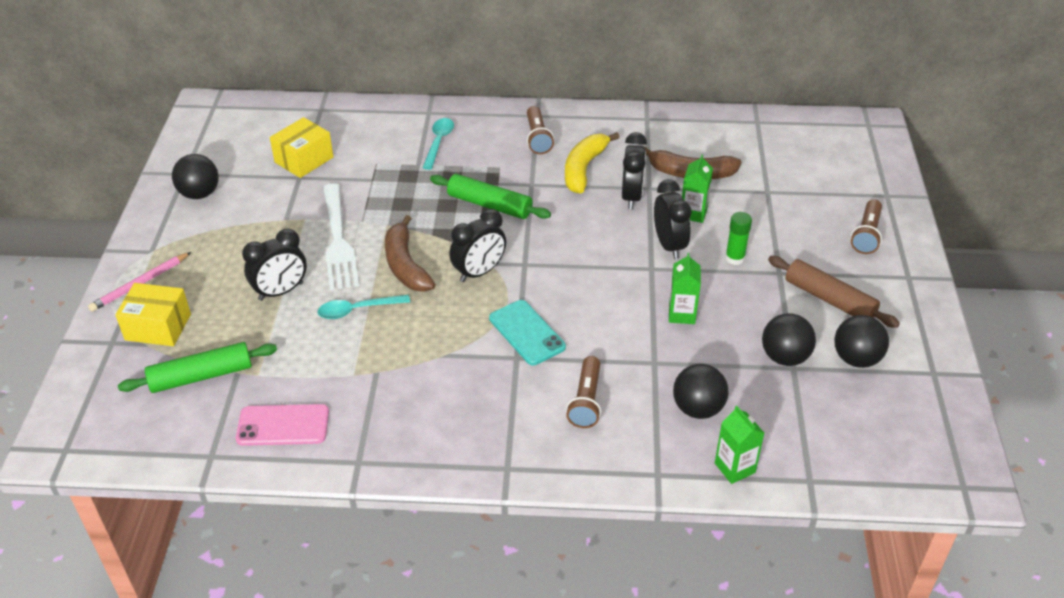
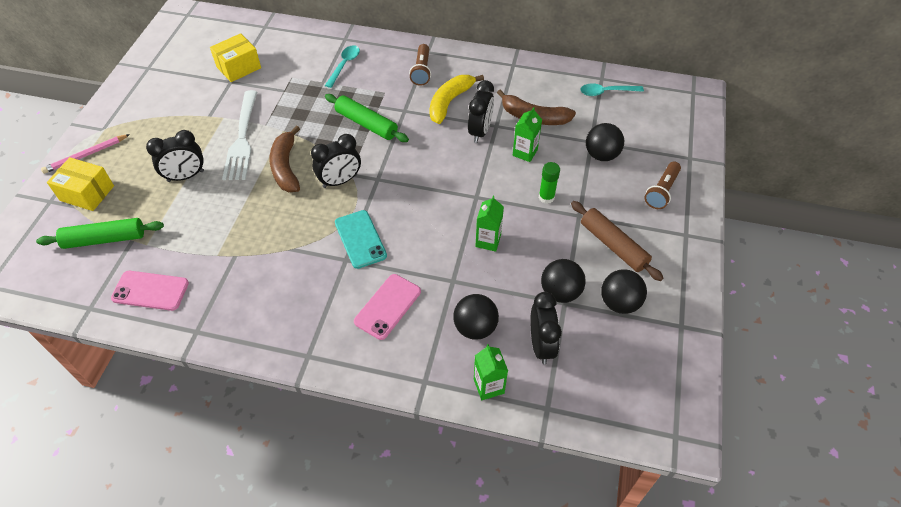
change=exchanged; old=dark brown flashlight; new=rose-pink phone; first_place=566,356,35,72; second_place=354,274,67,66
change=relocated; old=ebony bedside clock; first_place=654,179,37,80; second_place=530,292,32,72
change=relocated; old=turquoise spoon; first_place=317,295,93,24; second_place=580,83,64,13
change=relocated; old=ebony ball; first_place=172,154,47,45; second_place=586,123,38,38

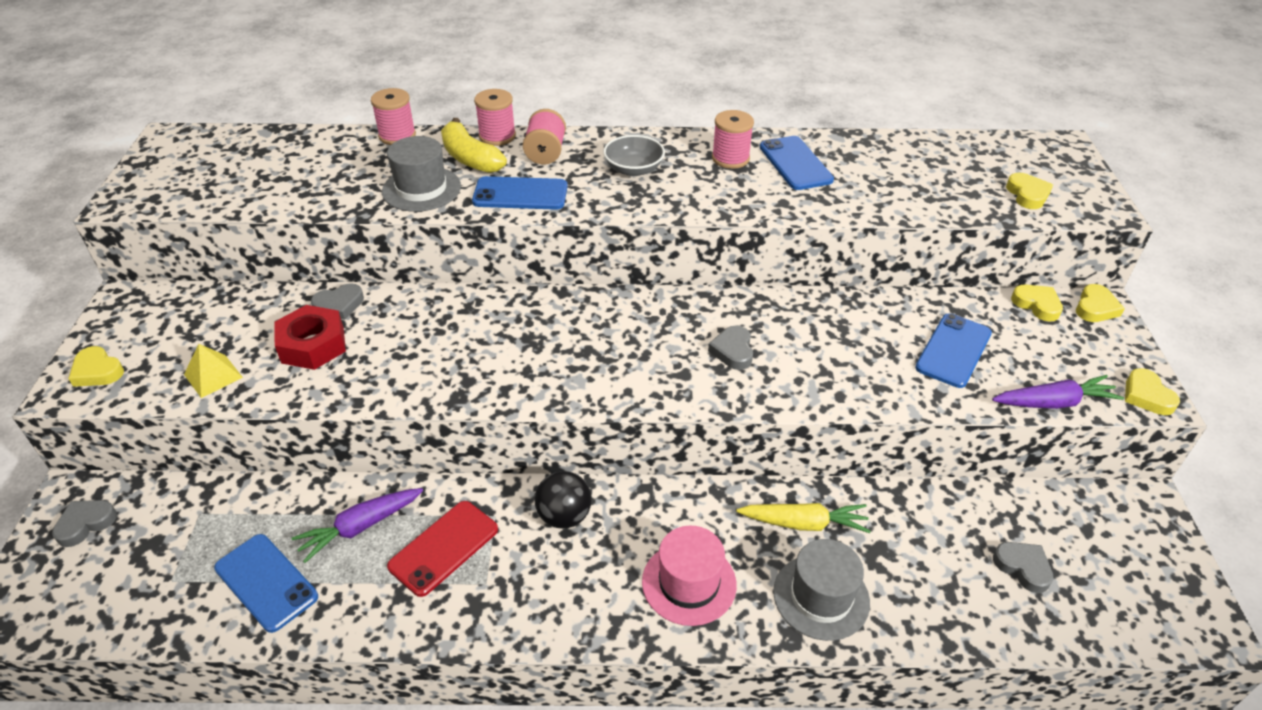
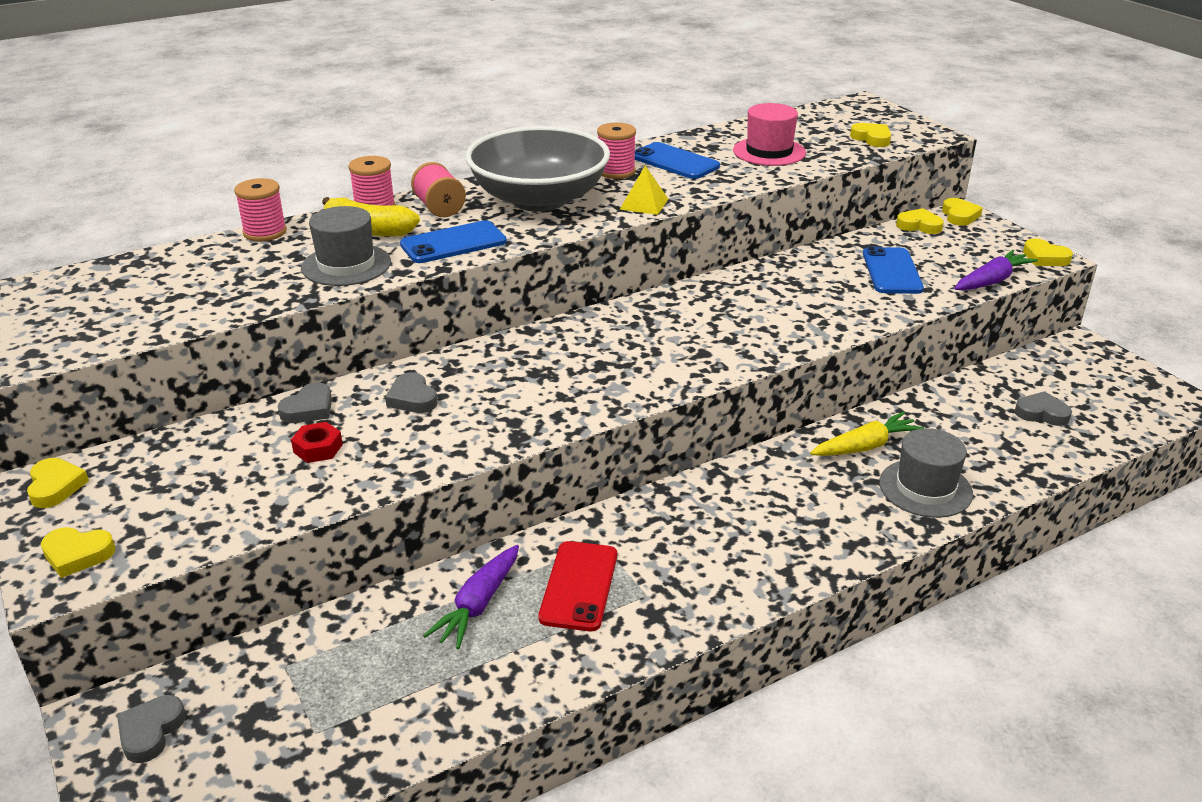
change=appeared; new=bright yellow heart shape; second_place=27,458,62,50
change=size; old=red hexagon nut; first_place=274,305,72,65; second_place=291,422,52,41; factor=0.58
change=relocated; old=grey heart shape; first_place=708,325,45,45; second_place=385,372,53,41
change=size; old=grey serving bowl; first_place=603,135,62,41; second_place=465,126,145,86; factor=2.23
change=relocated; old=bright yellow solid pyramid; first_place=184,344,59,54; second_place=620,166,48,49
change=relocated; old=rose-pink tall hat; first_place=642,526,95,100; second_place=733,103,73,63
change=missing; old=blue phone; first_place=214,534,104,99
change=missing; old=ebony ball; first_place=535,471,57,58

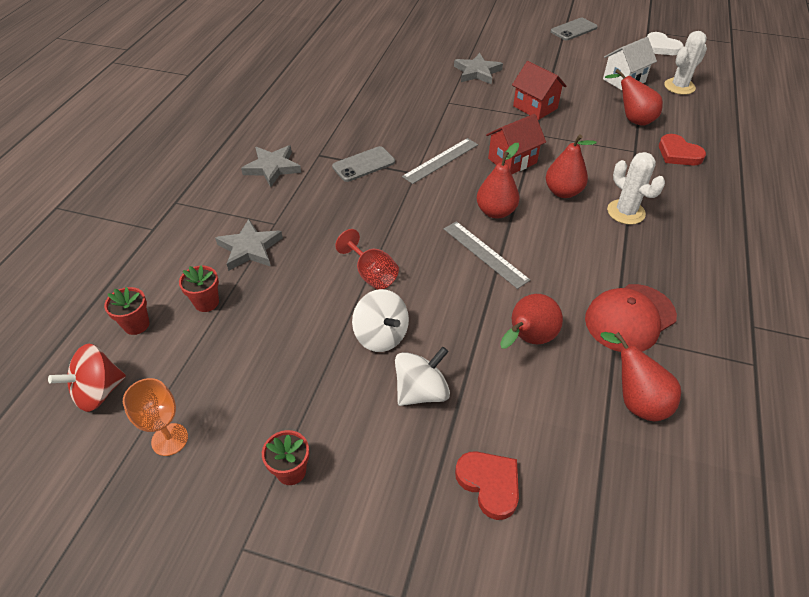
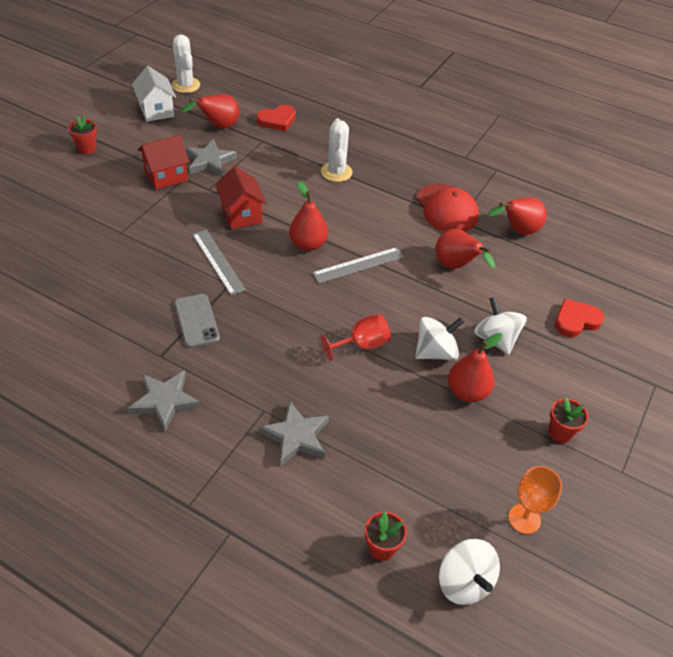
change=relocated; old=red flower pot; first_place=179,265,40,47; second_place=68,116,29,38
change=relocated; old=grey star shape; first_place=454,53,49,32; second_place=185,139,52,37
change=spun; old=white cactus; first_place=607,152,58,73; second_place=321,118,31,64; degrees=-75
change=colour; old=red spinning top; new=white spinning top; first_place=48,344,78,68; second_place=439,539,61,66
change=relocated; old=red pear; first_place=546,135,50,63; second_place=448,333,54,69
change=missing; old=grey phone; first_place=551,18,47,22
change=missing; old=white heart shape; first_place=647,32,36,23

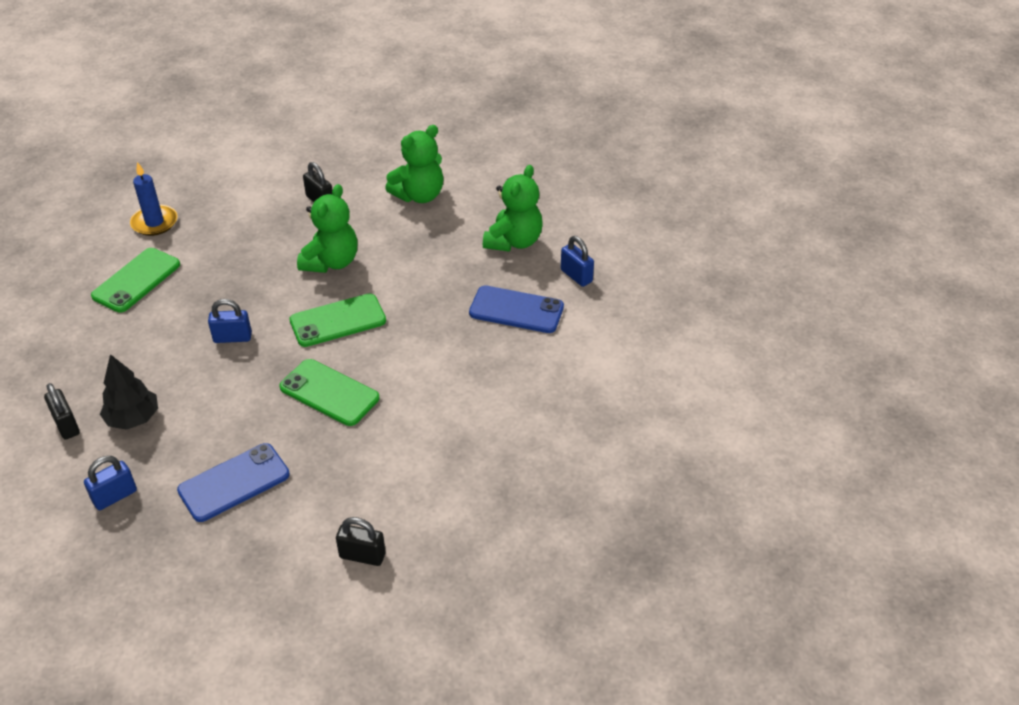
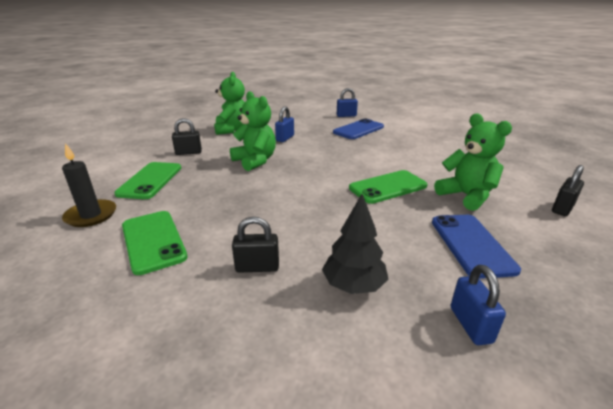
change=colour; old=blue candle; new=ebony candle; first_place=130,162,47,74; second_place=62,143,54,84
change=relocated; old=green phone; first_place=289,293,97,54; second_place=114,162,67,37
change=relocated; old=ebony lock; first_place=44,383,36,57; second_place=232,217,47,56
change=relocated; old=blue lock; first_place=208,299,44,44; second_place=275,106,19,36
change=relocated; old=green teddy bear; first_place=483,165,60,87; second_place=434,113,78,98

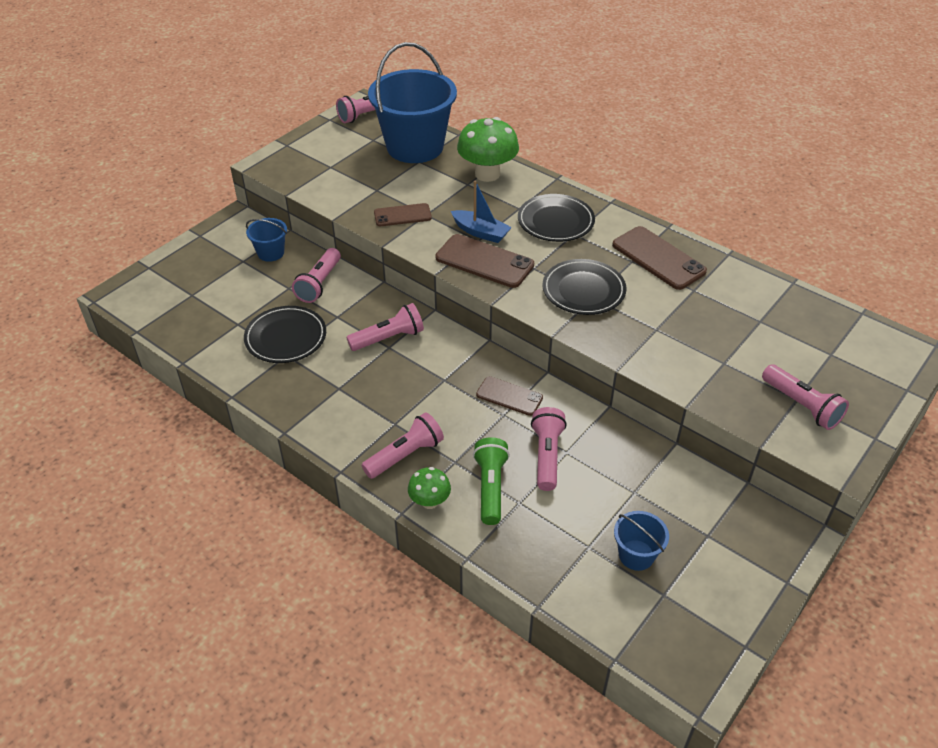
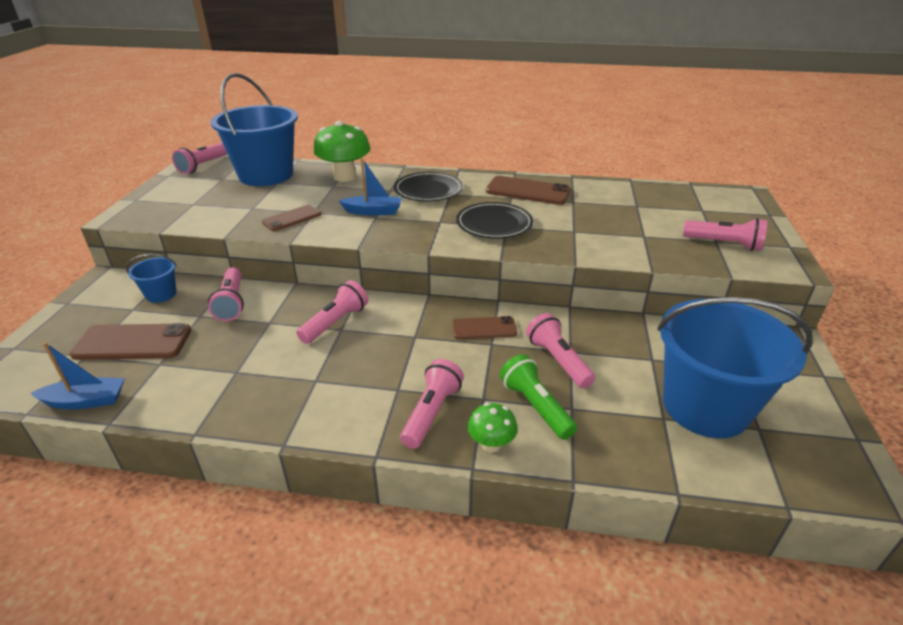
change=appeared; new=blue boat; second_place=30,342,95,68
change=relocated; old=dark brown phone; first_place=436,234,98,54; second_place=70,323,121,37
change=size; old=blue bucket; first_place=614,511,55,60; second_place=657,297,155,141; factor=2.27
change=missing; old=ebony plate; first_place=244,306,82,57

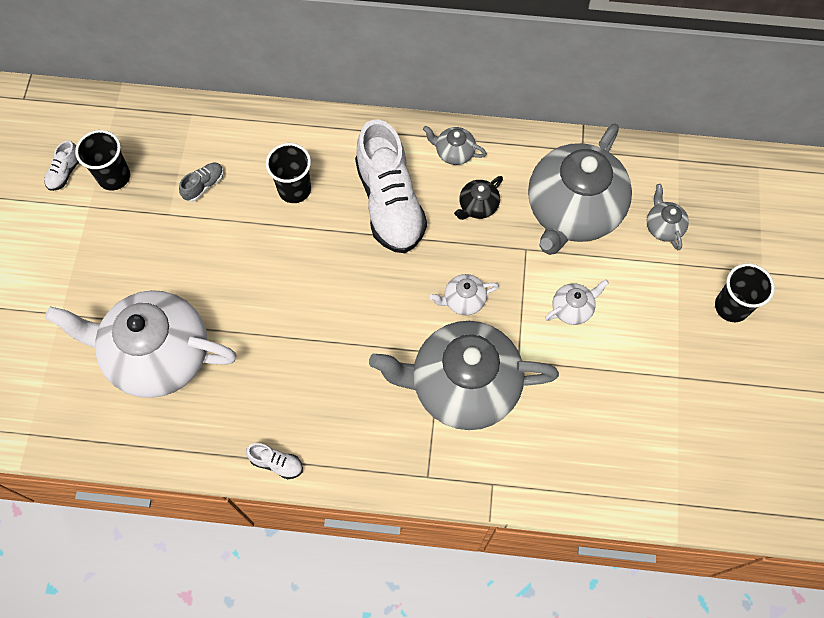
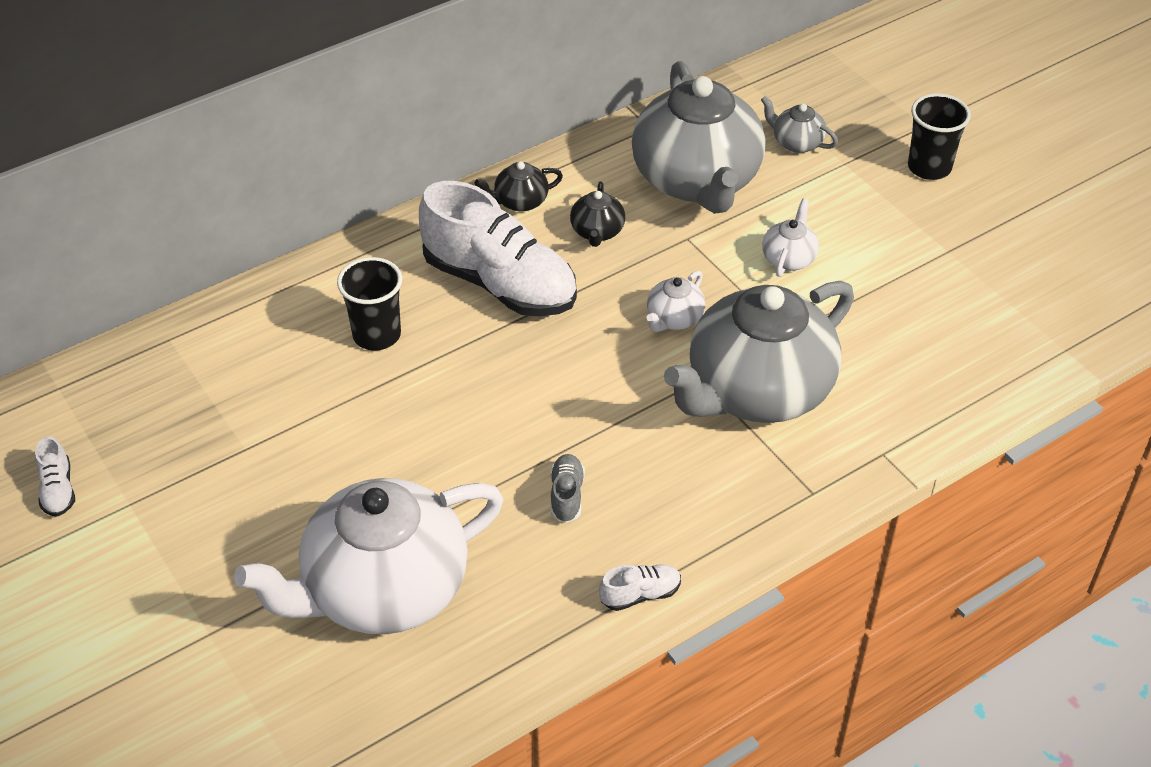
change=colour; old=grey china teapot; new=ebony china teapot; first_place=423,126,64,39; second_place=474,161,89,50
change=relocated; old=grey lace-up shoe; first_place=179,163,45,39; second_place=550,454,35,69
change=missing; old=ebony cup; first_place=75,130,55,60

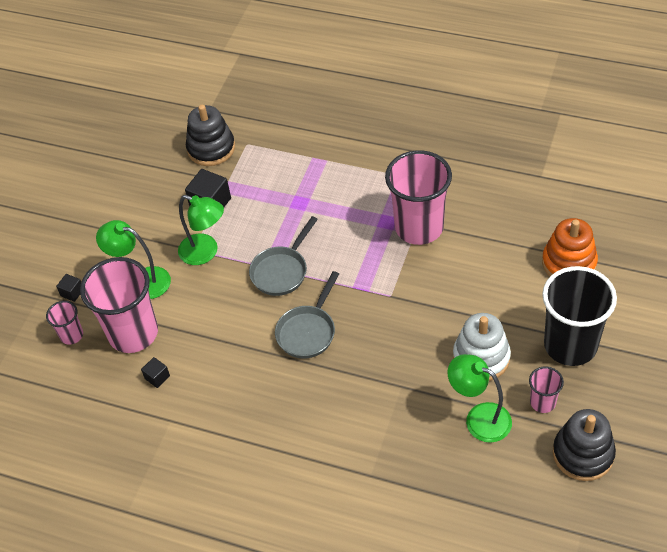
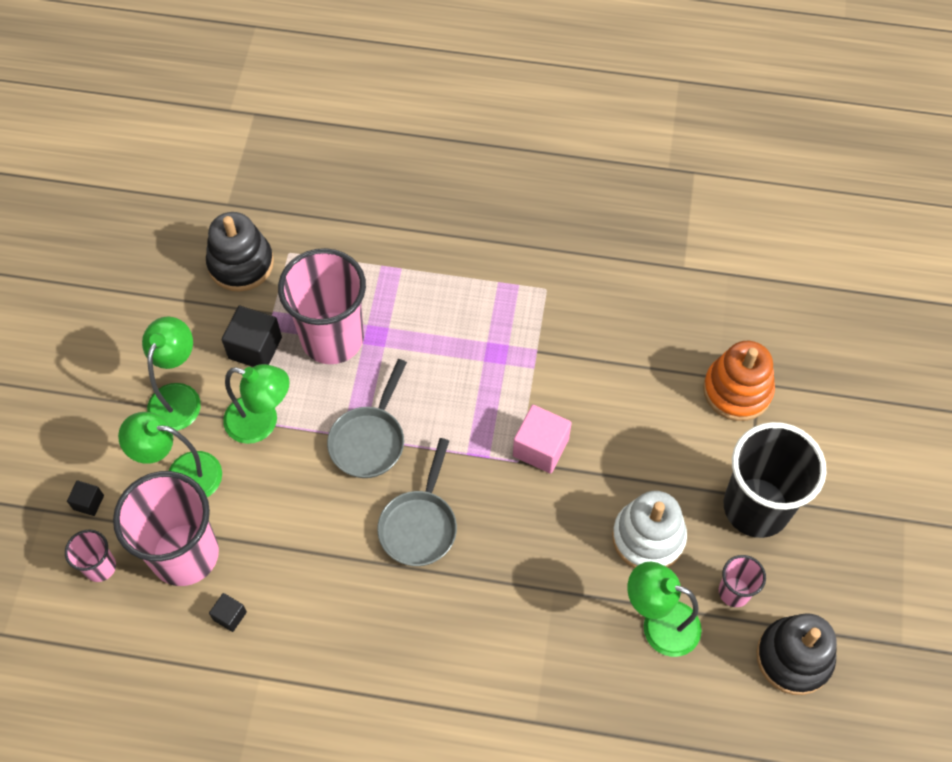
change=appeared; new=green lamp; second_place=142,316,59,115
change=relocated; old=rose-pink cup; first_place=385,150,67,95; second_place=278,248,88,116
change=appeared; new=rose-pink block; second_place=513,405,59,69

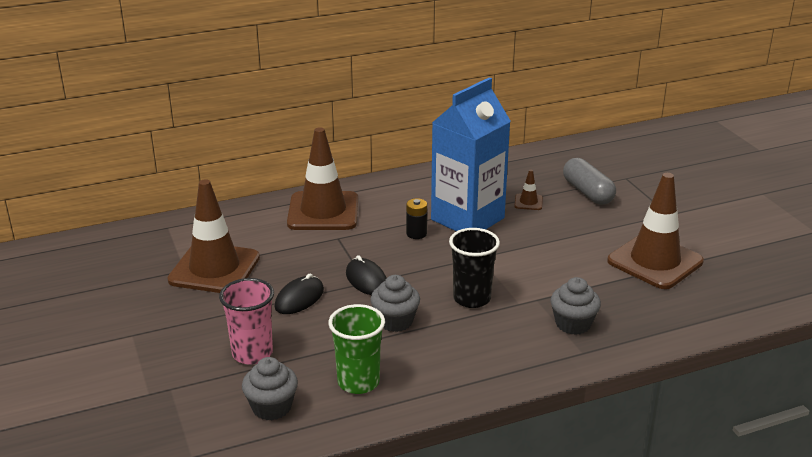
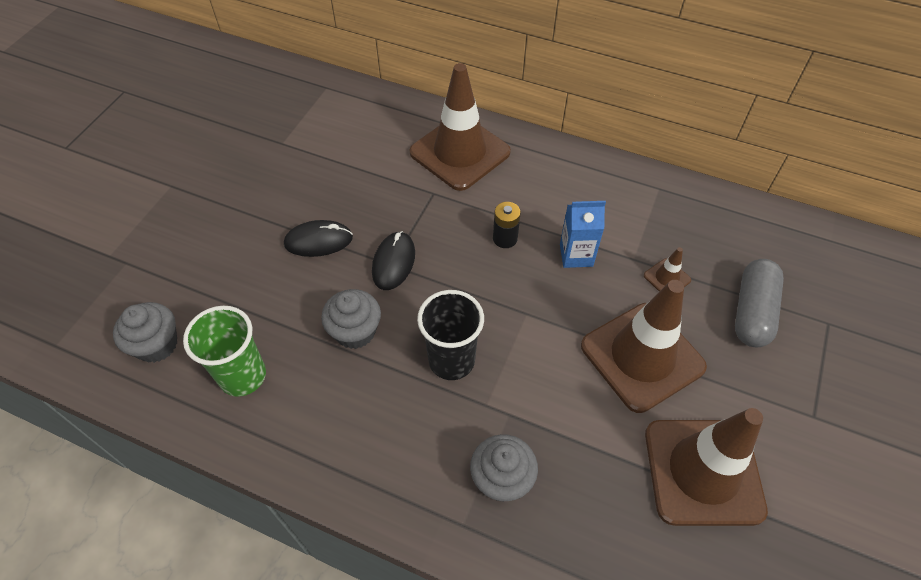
change=size; old=blue juice carton; first_place=431,77,80,154; second_place=560,201,46,67; factor=0.45
change=relocated; old=dark brown safety cone; first_place=168,179,92,114; second_place=581,280,126,133
change=missing; old=rose-pink cup; first_place=219,278,55,87

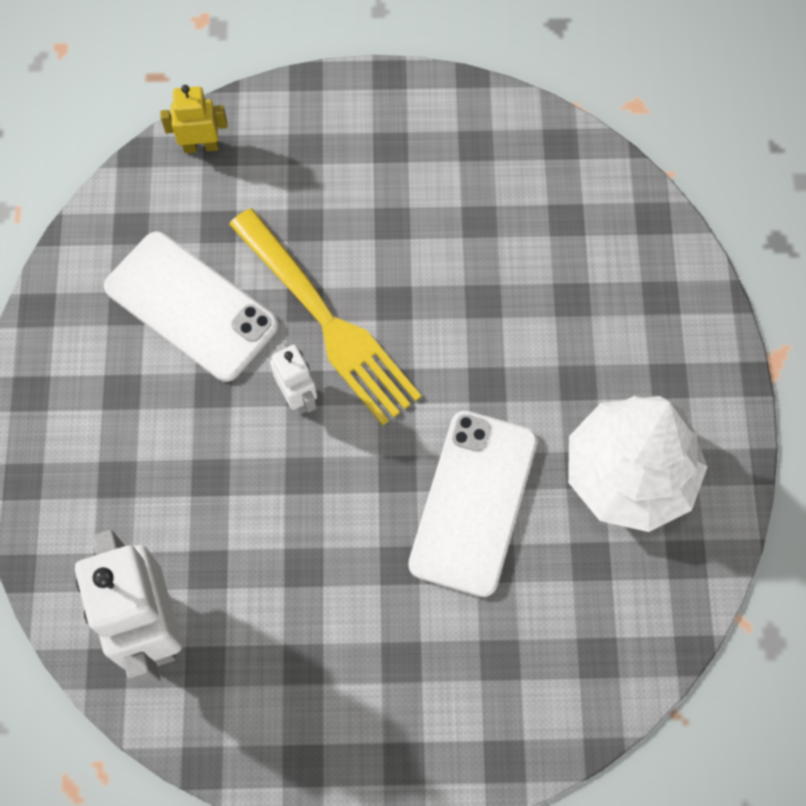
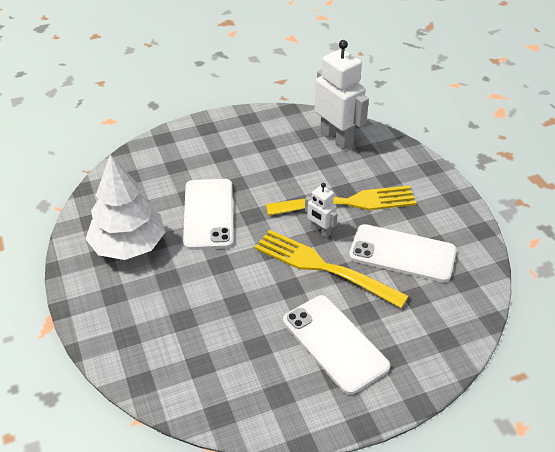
change=appeared; new=bright yellow fork; second_place=266,185,151,31
change=appeared; new=white phone; second_place=283,295,108,100
change=missing; old=bright yellow toy robot; first_place=160,85,68,68

